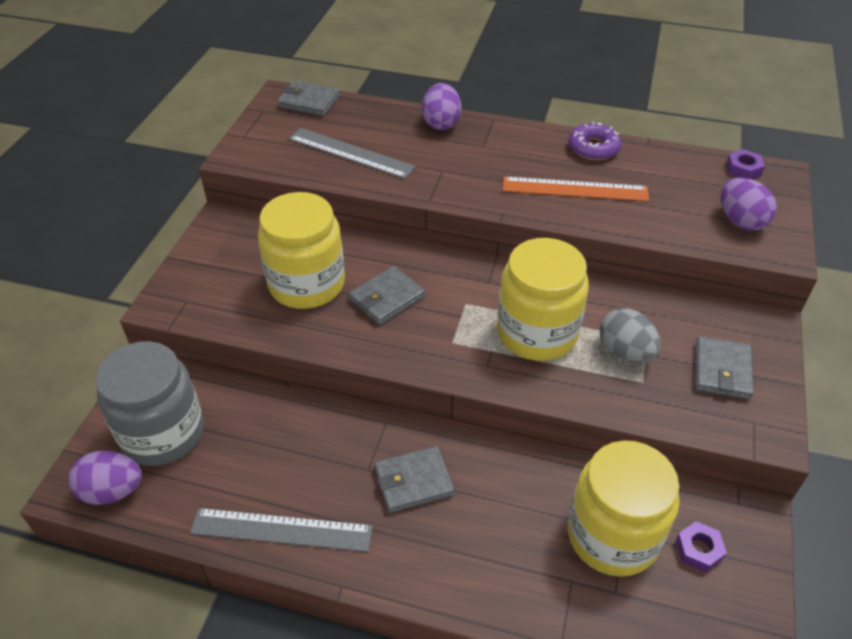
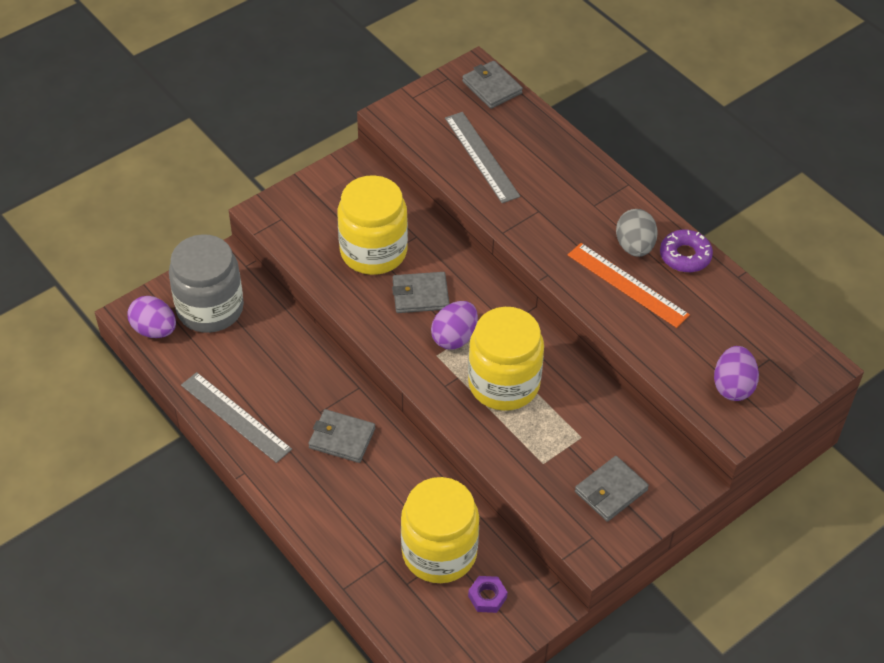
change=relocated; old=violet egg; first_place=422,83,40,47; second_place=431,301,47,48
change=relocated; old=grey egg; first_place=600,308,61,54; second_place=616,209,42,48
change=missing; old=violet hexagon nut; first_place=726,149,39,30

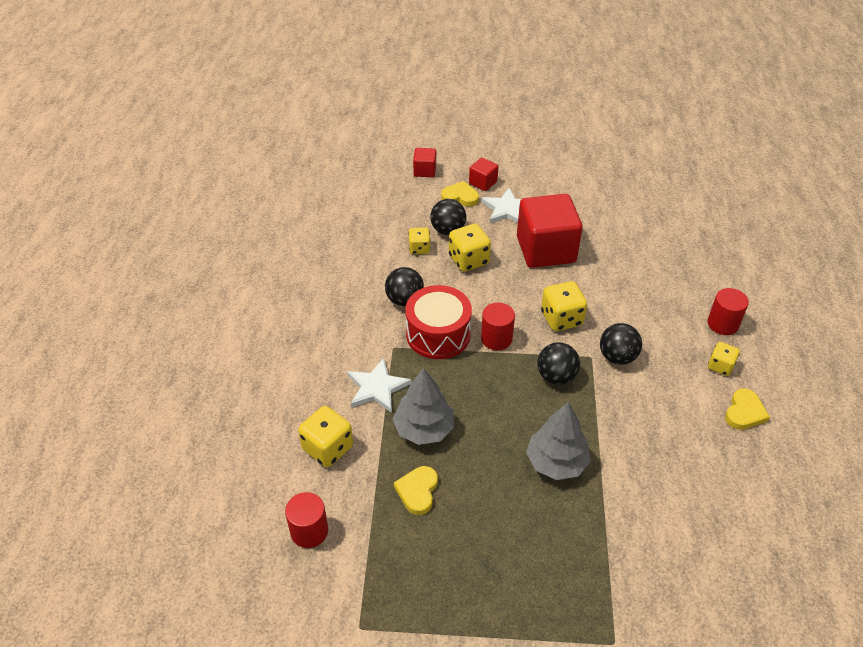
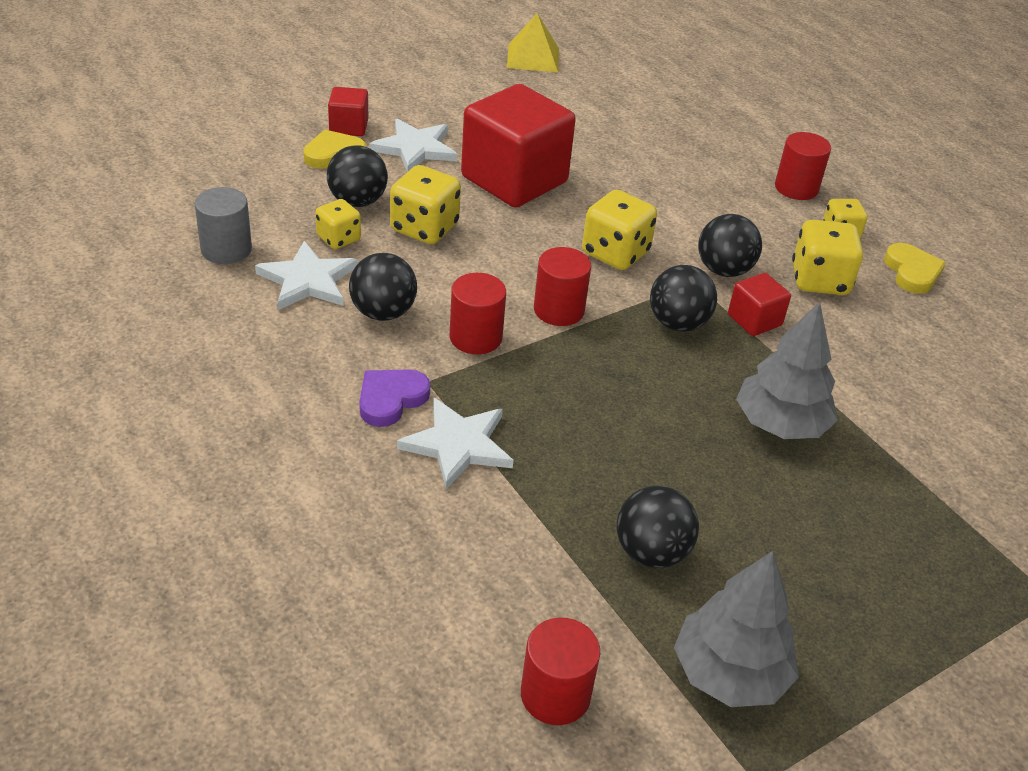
change=appeared; new=grey solid cylinder; second_place=195,187,57,77
change=appeared; new=white star shape; second_place=255,241,102,69
change=appeared; new=violet heart shape; second_place=359,369,71,58
change=exchanged; old=red toy drum; new=red solid cylinder; first_place=405,285,67,74; second_place=449,273,57,81
change=appeared; new=bright yellow solid pyramid; second_place=507,13,52,59
change=exchanged; old=bright yellow heart shape; new=ebony ball; first_place=394,466,44,49; second_place=617,486,82,82
change=relocated; old=grey toy tree; first_place=393,368,61,77; second_place=674,551,125,156
change=relocated; old=red block; first_place=413,148,23,29; second_place=728,273,63,63
change=relocated; old=bright yellow dice; first_place=298,406,55,61; second_place=792,219,71,76

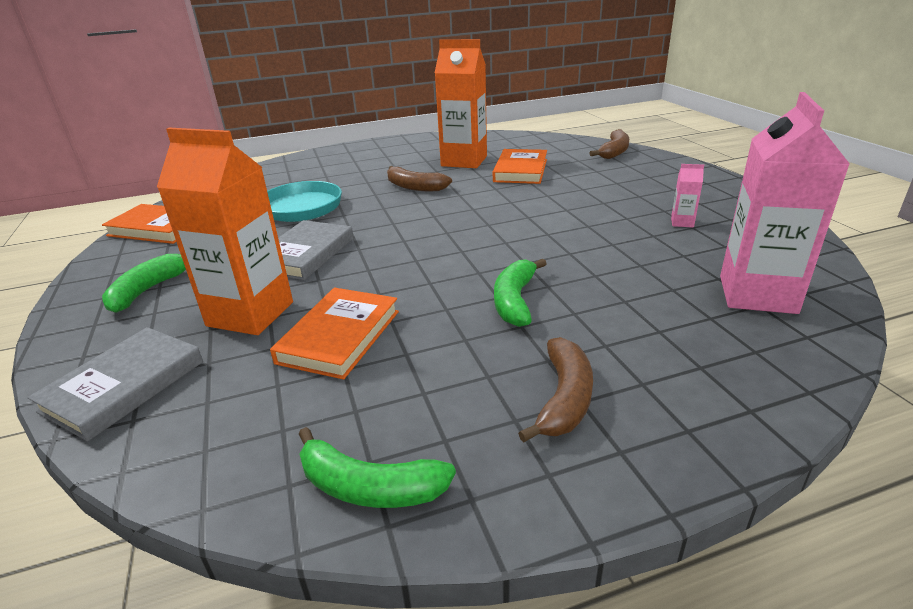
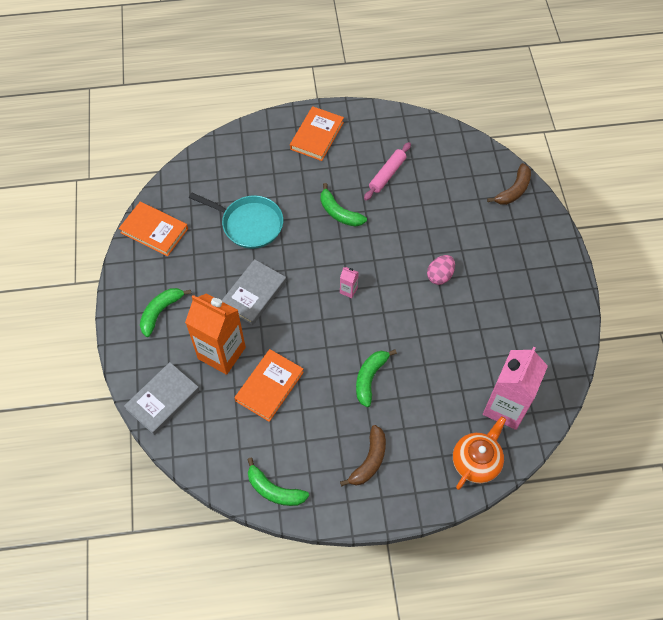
change=relocated; old=orange hardcover; first_place=493,149,54,35; second_place=290,106,54,55
change=colour; old=dark brown toy banana; new=green toy banana; first_place=387,166,65,25; second_place=321,183,46,44
change=relocated; old=rose-pink juice carton; first_place=671,164,33,64; second_place=340,267,19,31
change=exchanged; old=orange juice carton; new=rose-pink dough roller; first_place=435,39,52,129; second_place=364,142,47,59
change=appeared; new=rose-pink egg; second_place=427,255,28,30
change=appeared; new=orange china teapot; second_place=453,416,53,74

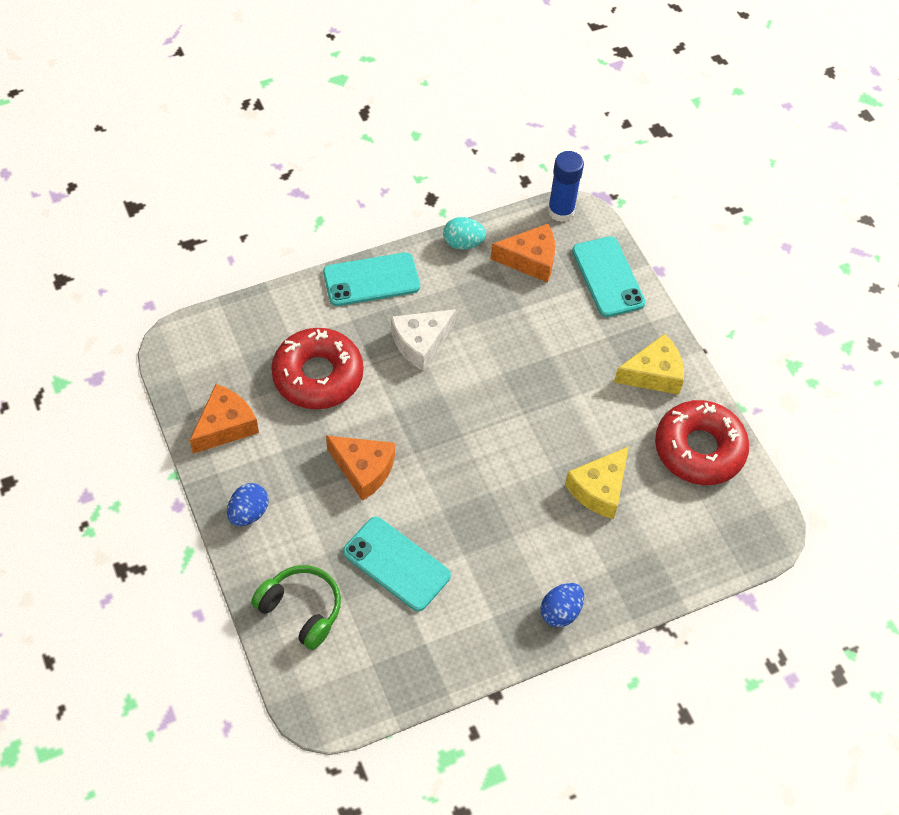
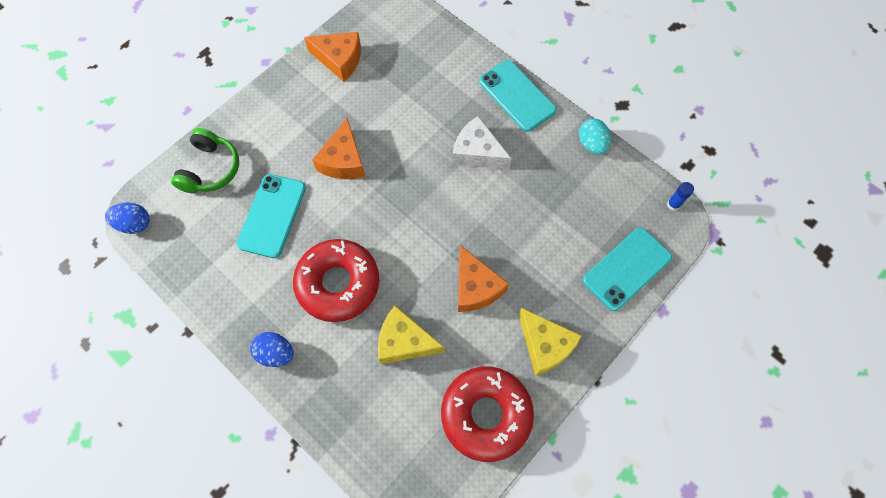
change=relocated; old=blue egg; first_place=227,483,42,43; second_place=105,203,45,31
change=relocated; old=red glazed donut; first_place=271,328,92,81; second_place=293,239,86,83
change=relocated; old=orange cheese; first_place=490,224,65,59; second_place=458,245,51,67
change=size; old=blue stick of glue; first_place=548,151,36,71; second_place=667,182,27,29; factor=0.51

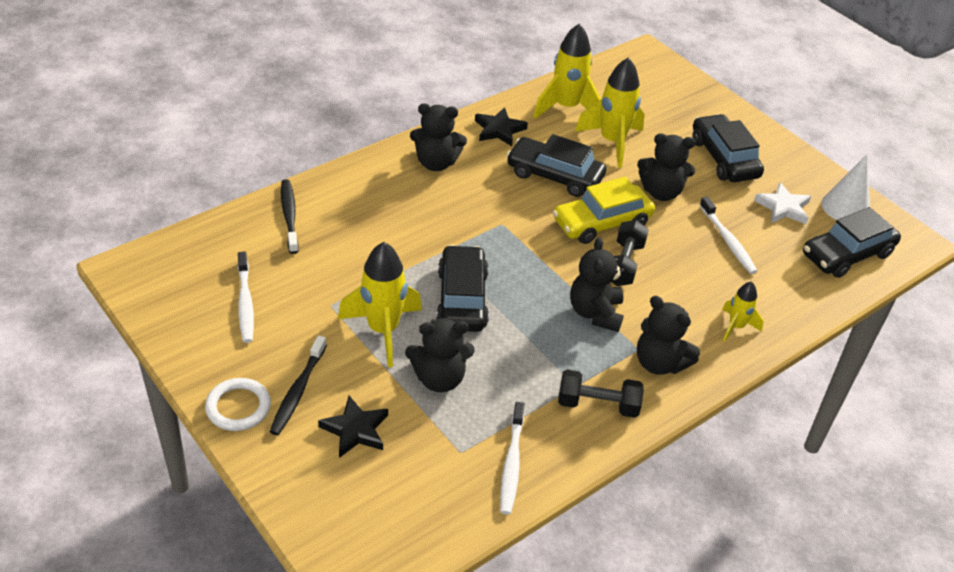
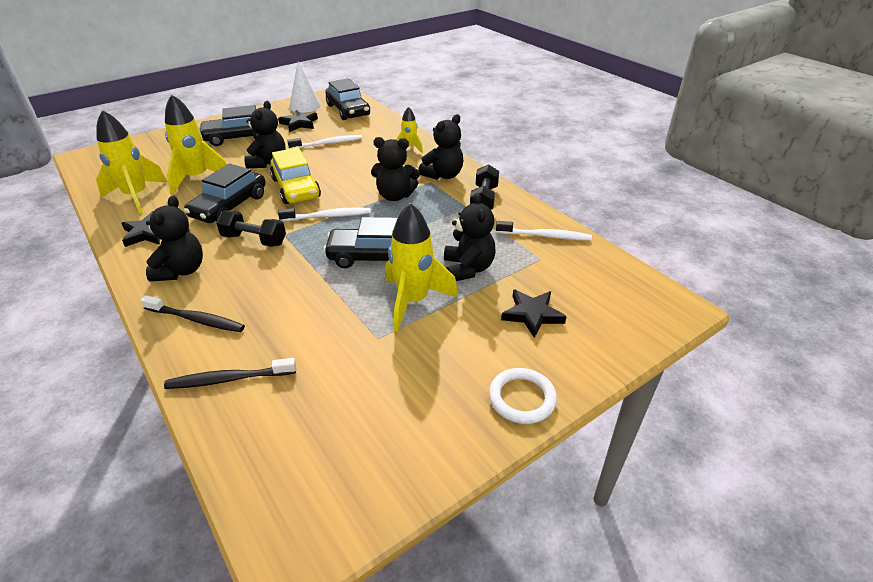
change=relocated; old=ebony dental brush; first_place=269,335,58,100; second_place=141,295,104,37
change=relocated; old=ebony free weight; first_place=612,220,37,66; second_place=216,211,70,36
change=colour; old=white star shape; new=ebony star shape; first_place=754,182,57,42; second_place=278,110,40,22
change=relocated; old=white dental brush; first_place=238,252,16,91; second_place=278,207,93,14

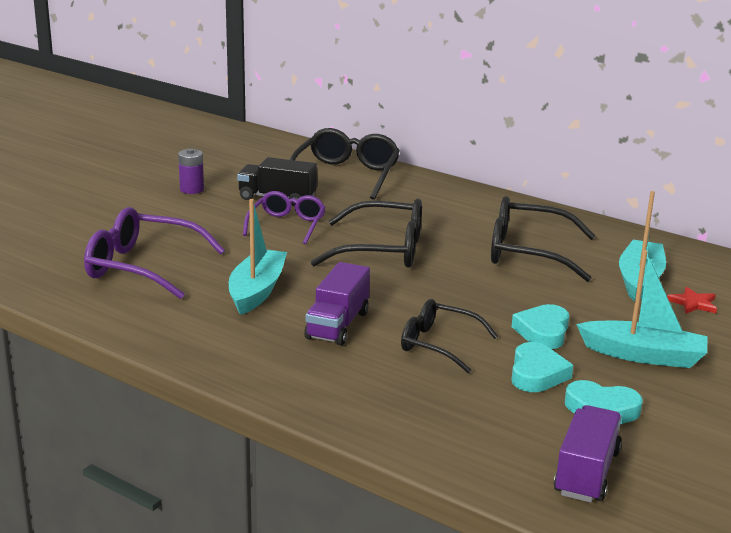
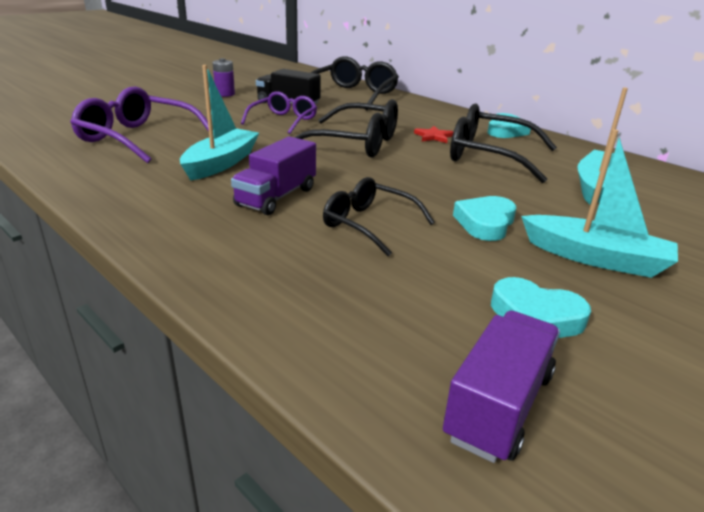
change=relocated; old=red star shape; first_place=667,287,50,27; second_place=414,126,39,17
change=relocated; old=turquoise heart shape; first_place=512,342,61,50; second_place=488,113,43,25

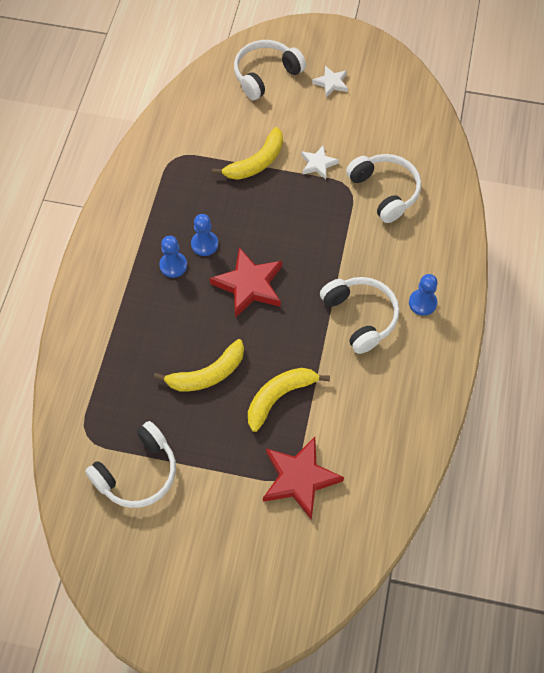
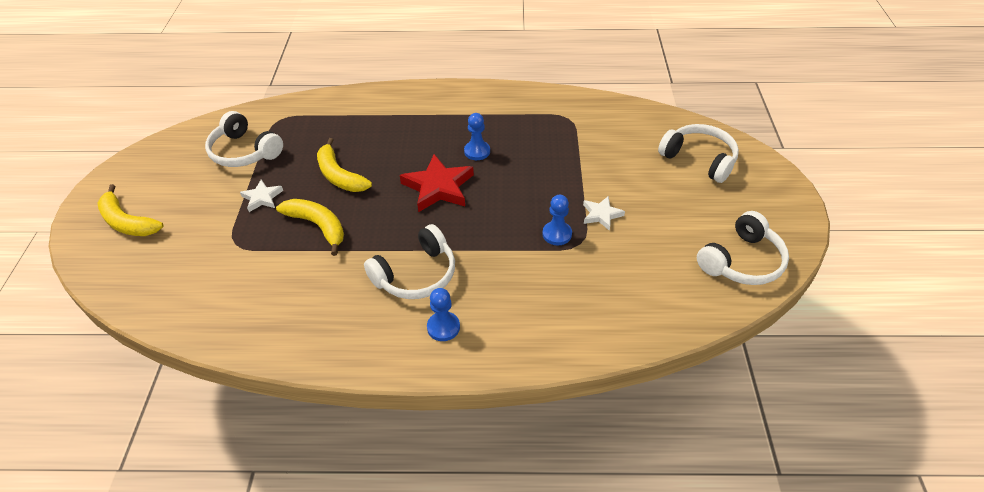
change=relocated; old=bright yellow toy banana; first_place=212,127,71,53; second_place=97,184,66,52
change=relocated; old=white star shape; first_place=312,66,36,31; second_place=240,180,43,32
change=relocated; old=blue pawn; first_place=159,236,28,42; second_place=542,195,30,50
change=relocated; old=white over-ear headphones; first_place=346,154,75,69; second_place=697,211,92,74
change=missing; old=red star shape; first_place=263,437,81,83

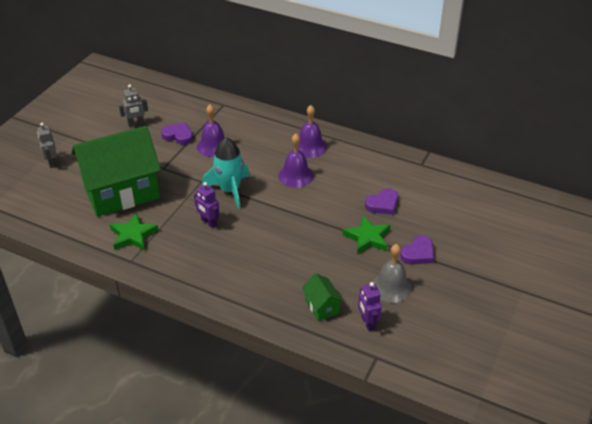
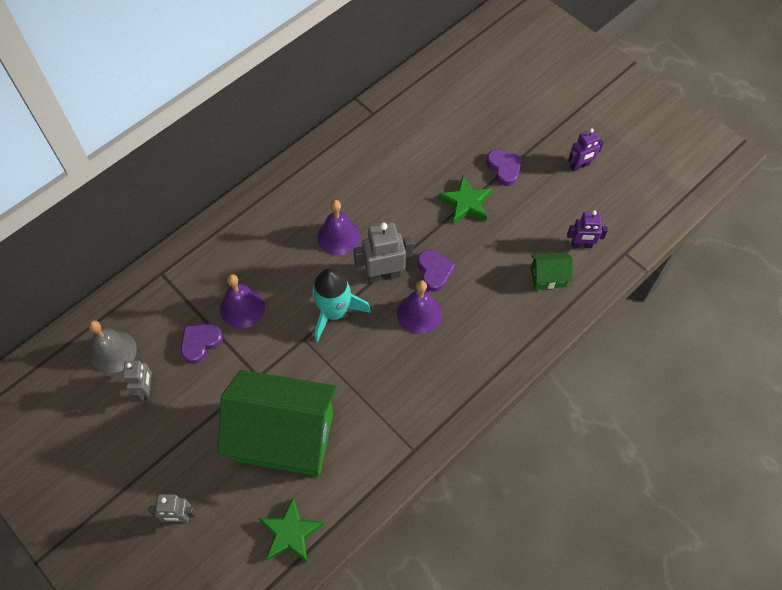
change=relocated; old=grey hand bell; first_place=372,244,40,59; second_place=88,320,49,53
change=spun; old=green toy house; first_place=71,126,90,91; second_place=217,370,120,106; degrees=-75
change=relocated; old=green star shape; first_place=110,213,49,38; second_place=259,497,65,66
change=appeared; new=grey toy robot; second_place=353,222,60,61
change=relocated; old=violet hand bell; first_place=293,105,34,53; second_place=397,280,45,54
change=relocated; old=violet heart shape; first_place=365,189,33,26; second_place=418,250,37,42
change=relocated; old=violet toy robot; first_place=194,182,26,46; second_place=568,128,36,44

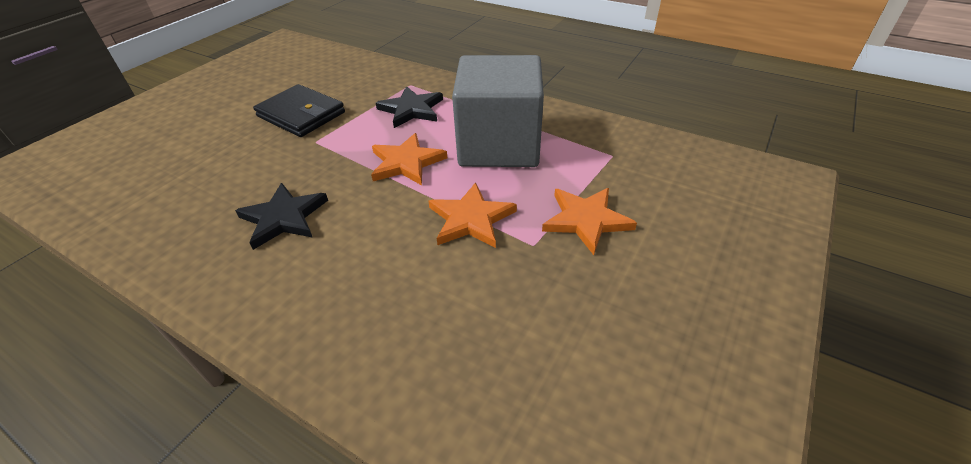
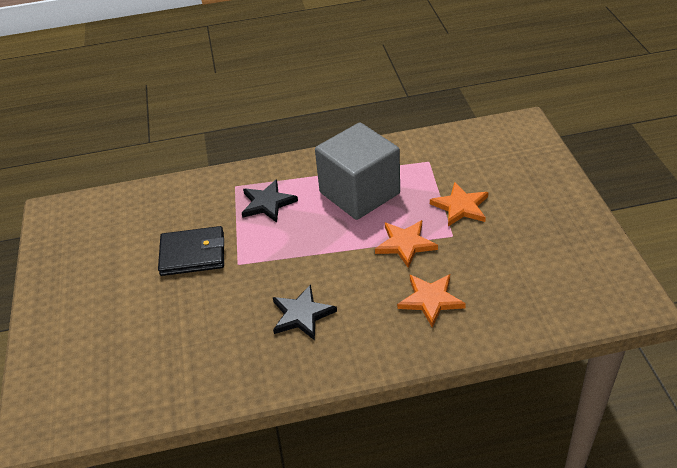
change=relocated; old=orange star shape; first_place=371,133,77,52; second_place=397,274,69,53

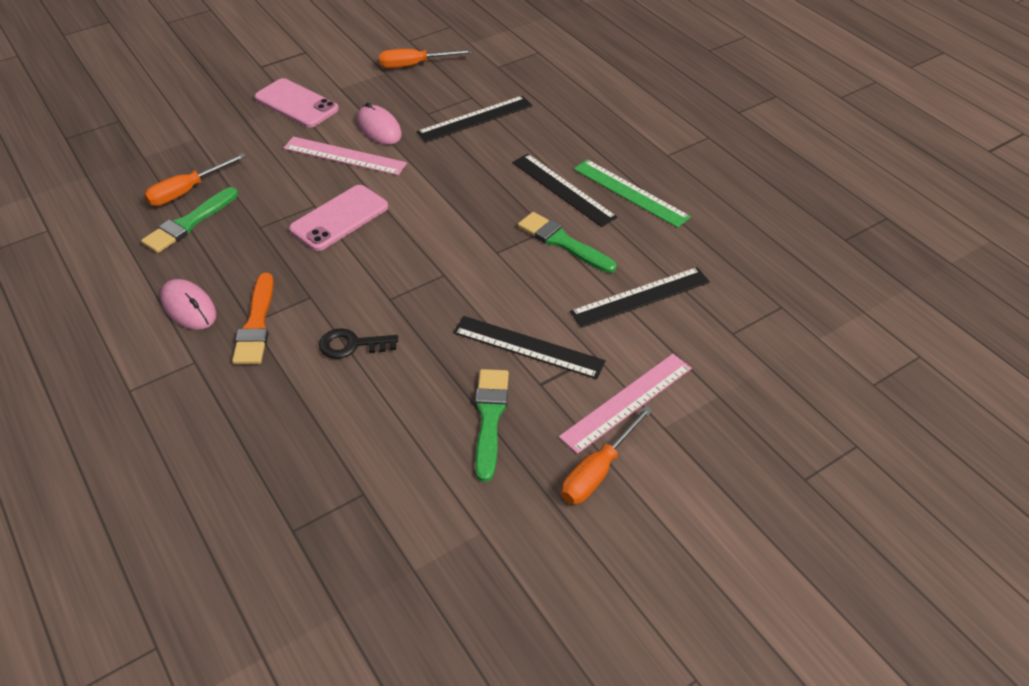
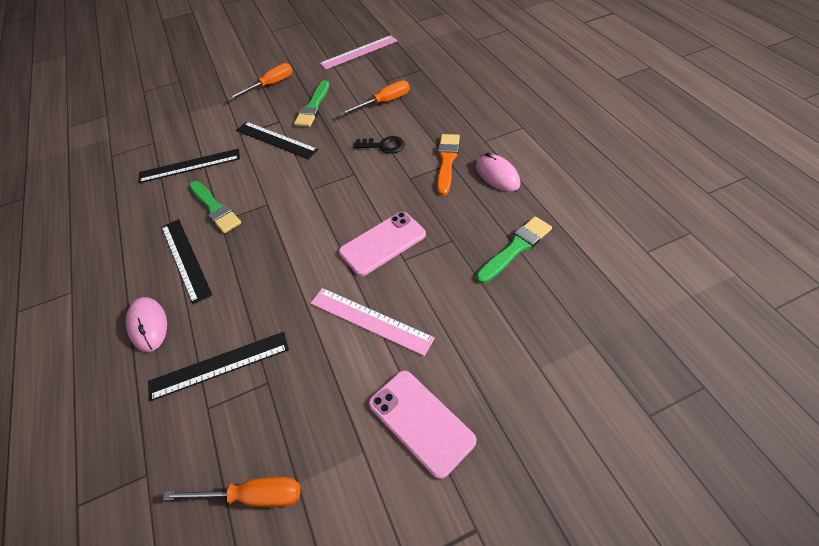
change=relocated; old=rose-pink mouse; first_place=357,102,45,42; second_place=126,297,41,55
change=relocated; old=rose-pink ruler; first_place=559,354,133,100; second_place=320,35,78,35
change=relocated; old=orange flat screwdriver; first_place=144,153,102,53; second_place=340,80,69,35
change=missing; old=green ruler; first_place=574,159,117,69

